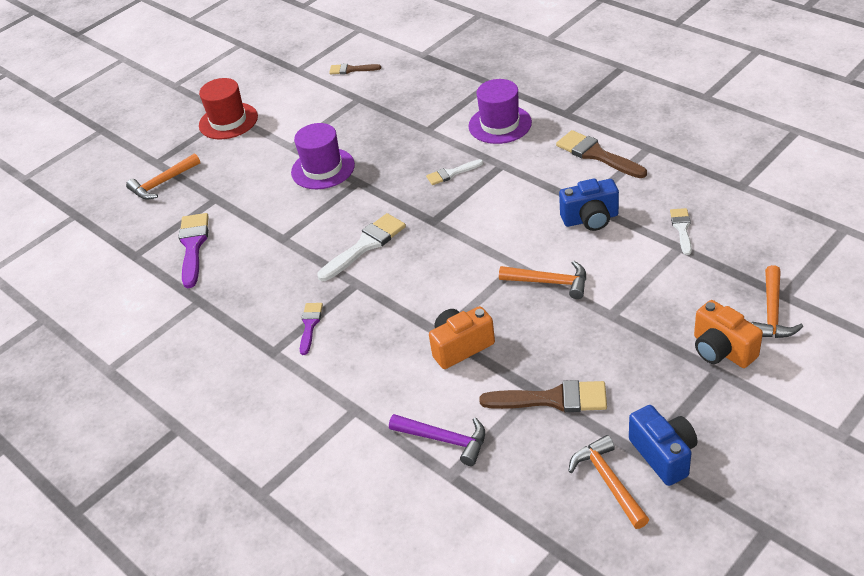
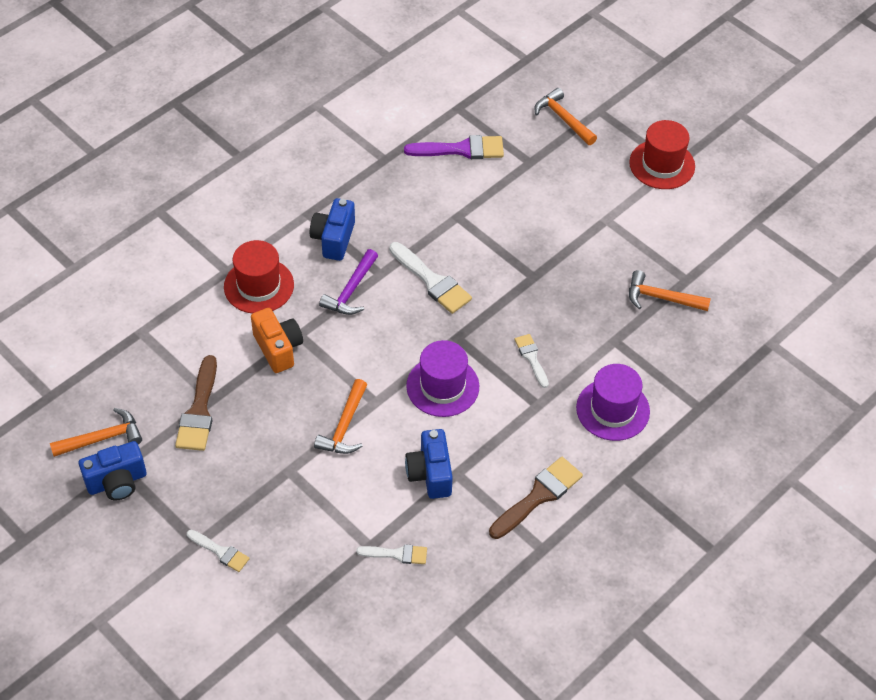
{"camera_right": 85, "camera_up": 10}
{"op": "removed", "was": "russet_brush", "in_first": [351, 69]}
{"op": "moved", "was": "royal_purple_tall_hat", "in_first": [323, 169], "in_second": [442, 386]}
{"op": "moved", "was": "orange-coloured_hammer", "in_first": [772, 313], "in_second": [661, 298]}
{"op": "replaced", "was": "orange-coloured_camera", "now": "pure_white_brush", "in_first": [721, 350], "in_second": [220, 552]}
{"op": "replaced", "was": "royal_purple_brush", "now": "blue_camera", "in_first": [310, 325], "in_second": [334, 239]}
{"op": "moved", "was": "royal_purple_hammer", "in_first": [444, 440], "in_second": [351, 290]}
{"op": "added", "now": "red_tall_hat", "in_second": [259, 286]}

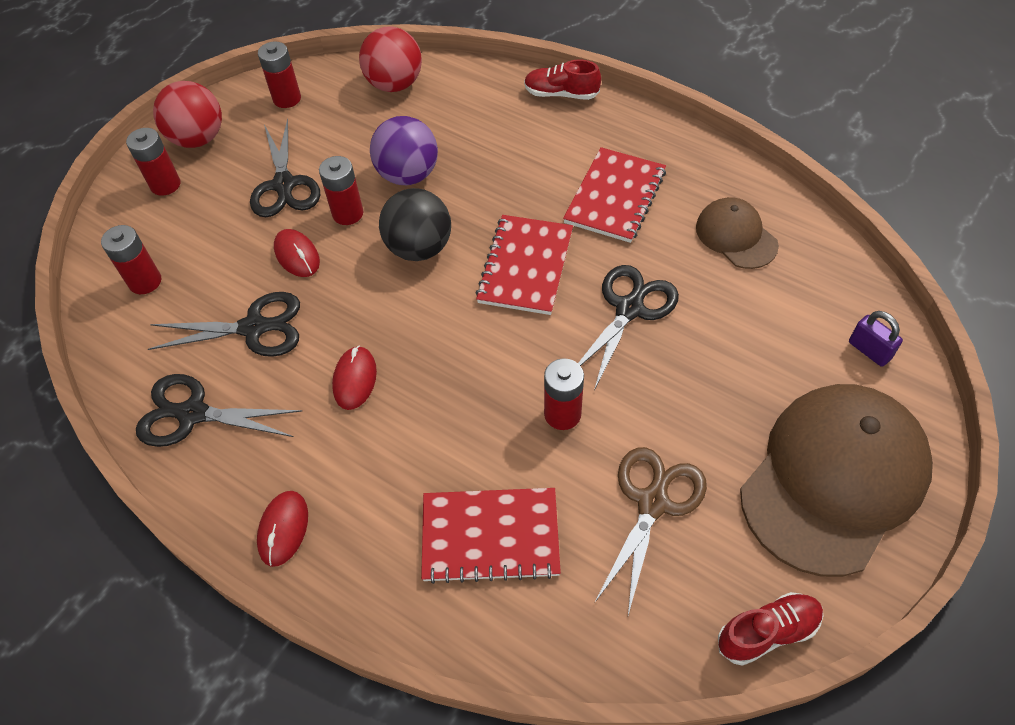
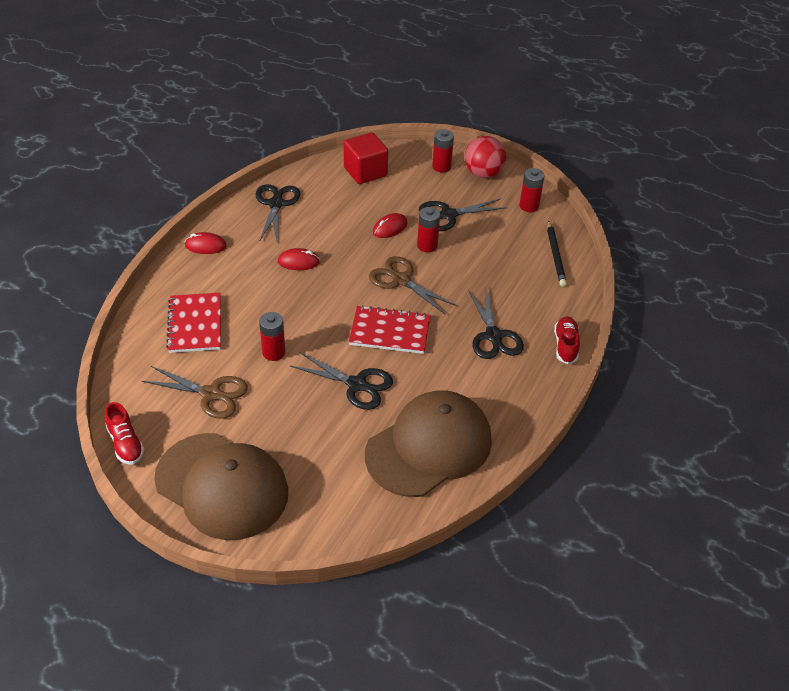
{"camera_right": 80, "camera_up": -10}
{"op": "replaced", "was": "red_ball", "now": "ebony_pencil", "in_first": [394, 84], "in_second": [555, 255]}
{"op": "removed", "was": "royal_purple_ball", "in_first": [408, 175]}
{"op": "removed", "was": "red_notebook", "in_first": [615, 197]}
{"op": "replaced", "was": "ebony_ball", "now": "russet_scissors", "in_first": [419, 248], "in_second": [401, 280]}
{"op": "resized", "was": "russet_peaked_cap", "in_first": [736, 236], "in_second": [429, 447], "ratio": 2.01}
{"op": "replaced", "was": "red_battery", "now": "red_block", "in_first": [145, 281], "in_second": [365, 172]}
{"op": "moved", "was": "ebony_scissors", "in_first": [253, 328], "in_second": [493, 336]}
{"op": "removed", "was": "royal_purple_small_lock", "in_first": [869, 350]}

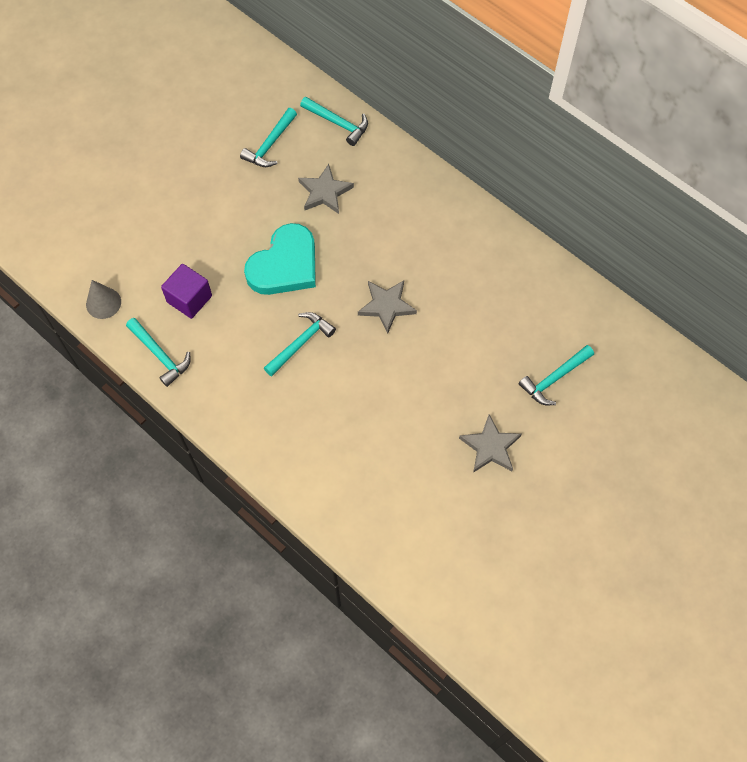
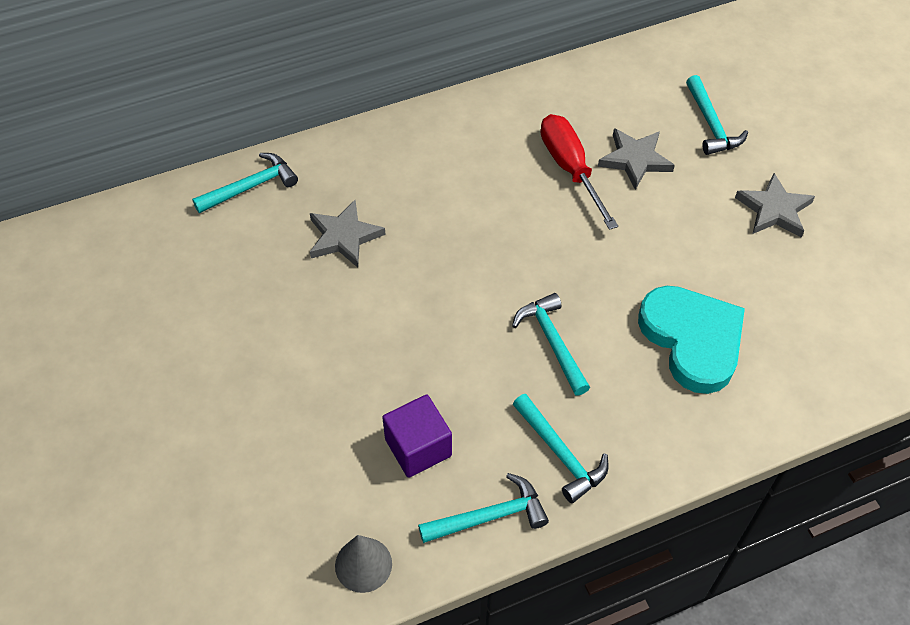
{"camera_right": -65, "camera_up": -10}
{"op": "moved", "was": "aqua_hammer", "in_first": [270, 144], "in_second": [560, 453]}
{"op": "moved", "was": "aqua_heart_shape", "in_first": [285, 265], "in_second": [692, 340]}
{"op": "moved", "was": "ash-grey_star", "in_first": [386, 306], "in_second": [635, 160]}
{"op": "added", "now": "red_hand_screwdriver", "in_second": [570, 169]}

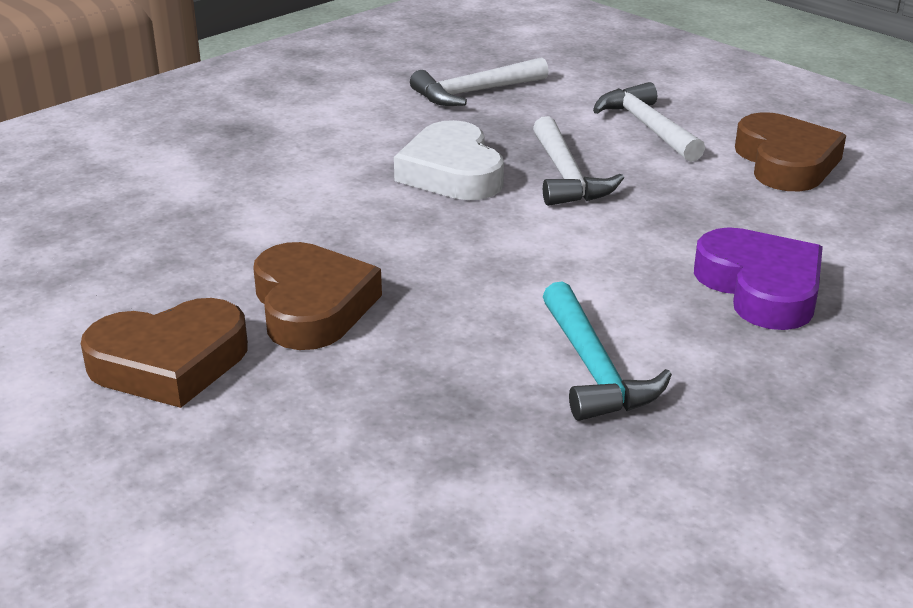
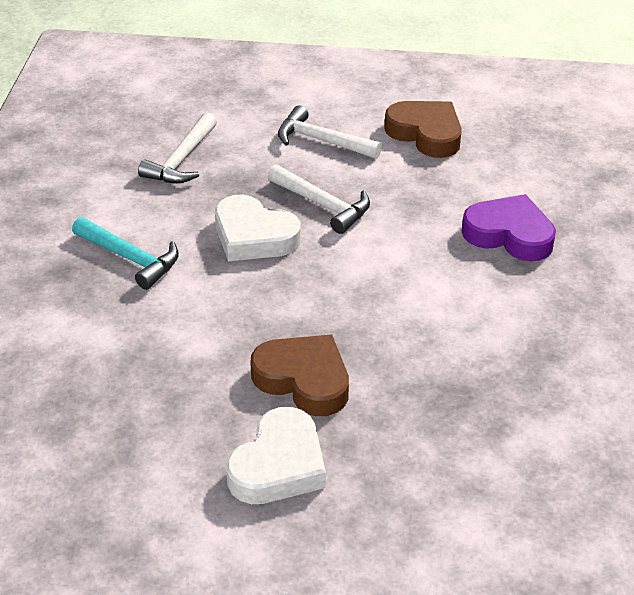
{"camera_right": -40, "camera_up": 10}
{"op": "moved", "was": "aqua_hammer", "in_first": [593, 369], "in_second": [130, 258]}
{"op": "recoloured", "was": "russet_heart_shape", "now": "pure_white_heart_shape", "in_first": [169, 363], "in_second": [279, 465]}

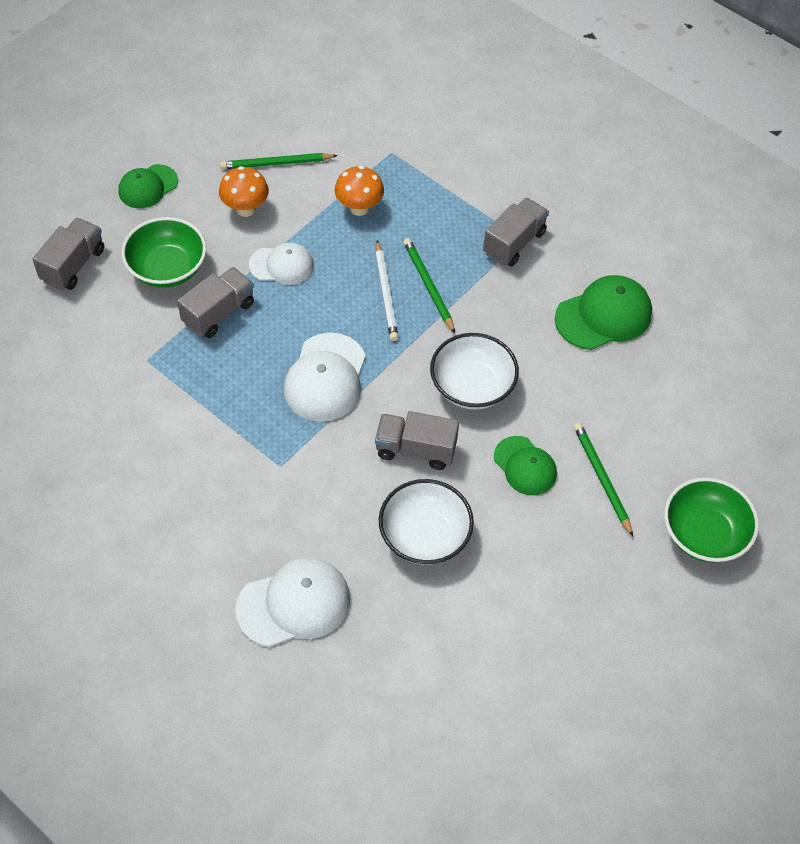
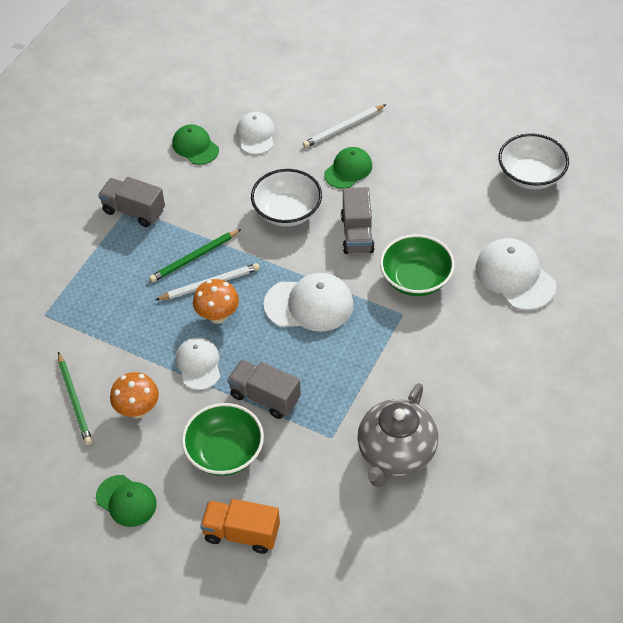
{"camera_right": -100, "camera_up": -5}
{"op": "moved", "was": "orange-coloured_mushroom", "in_first": [359, 208], "in_second": [217, 316]}
{"op": "recoloured", "was": "ash-grey_truck", "now": "orange-coloured_truck", "in_first": [73, 265], "in_second": [241, 534]}
{"op": "resized", "was": "emerald_peaked_cap", "in_first": [603, 315], "in_second": [195, 146], "ratio": 0.65}
{"op": "recoloured", "was": "emerald_pencil", "now": "pure_white_pencil", "in_first": [601, 478], "in_second": [343, 128]}
{"op": "moved", "was": "emerald_bowl", "in_first": [704, 534], "in_second": [416, 279]}
{"op": "moved", "was": "pure_white_bowl", "in_first": [424, 536], "in_second": [530, 175]}
{"op": "added", "now": "pure_white_peaked_cap", "in_second": [256, 135]}
{"op": "added", "now": "ash-grey_china_teapot", "in_second": [395, 454]}

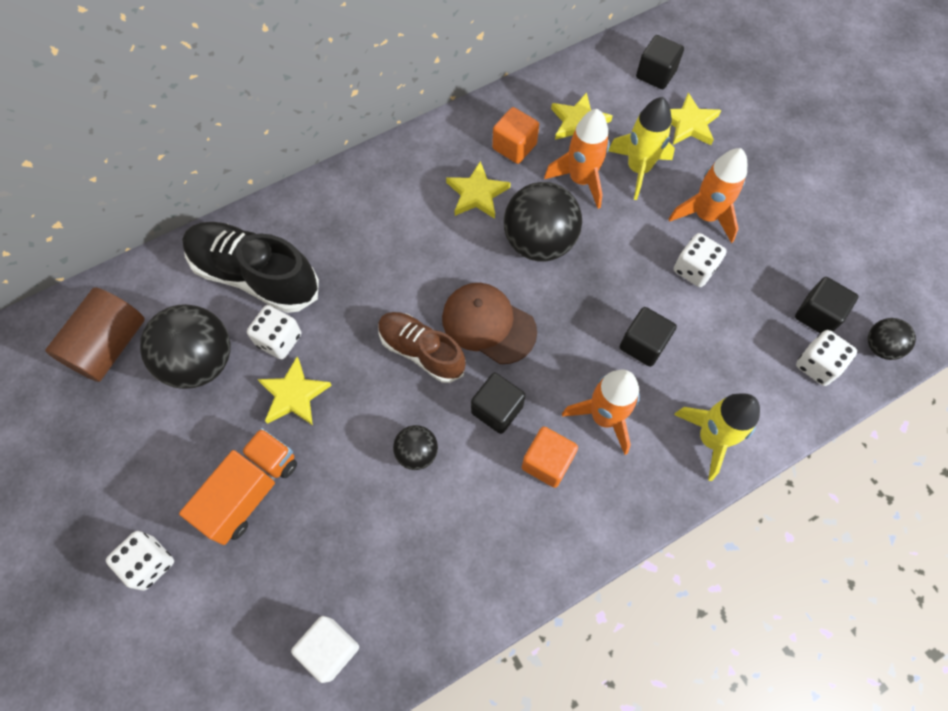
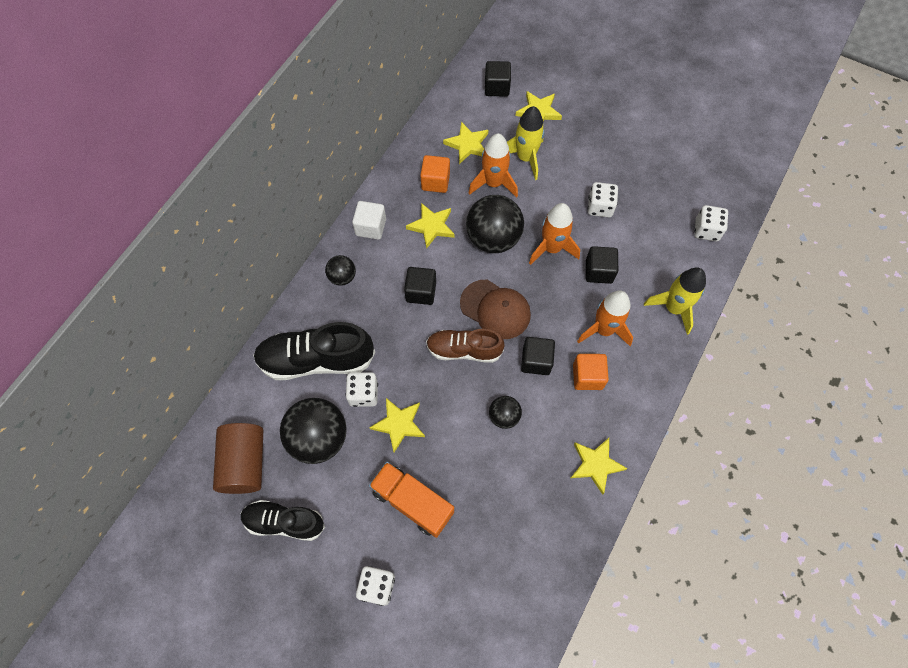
{"camera_right": -30, "camera_up": 0}
{"op": "moved", "was": "orange-coloured_toy_rocket", "in_first": [705, 216], "in_second": [551, 248]}
{"op": "moved", "was": "ebony_block", "in_first": [817, 315], "in_second": [421, 292]}
{"op": "turned", "was": "russet_peaked_cap", "in_first": [488, 324], "in_second": [495, 309], "clockwise": -150}
{"op": "moved", "was": "ebony_ball", "in_first": [880, 347], "in_second": [342, 277]}
{"op": "turned", "was": "orange-coloured_truck", "in_first": [250, 491], "in_second": [412, 502], "clockwise": -60}
{"op": "moved", "was": "pure_white_block", "in_first": [330, 649], "in_second": [371, 227]}
{"op": "added", "now": "yellow_star", "in_second": [596, 465]}
{"op": "added", "now": "ebony_sneaker", "in_second": [284, 522]}

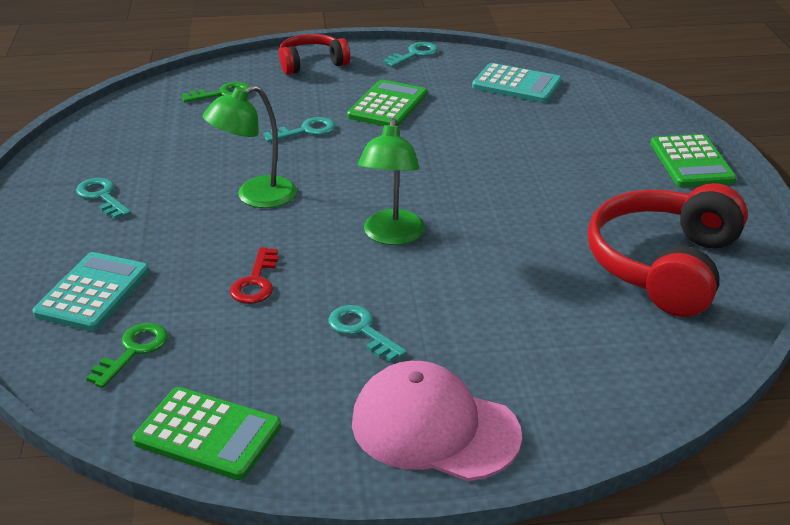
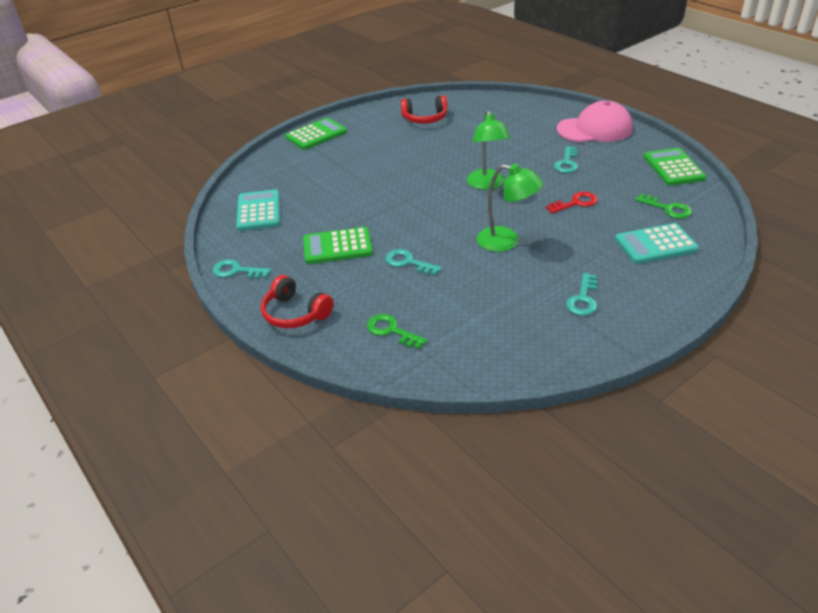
{"camera_right": -120, "camera_up": 5}
{"op": "turned", "was": "emerald_reading_lamp", "in_first": [392, 236], "in_second": [487, 184], "clockwise": 105}
{"op": "resized", "was": "red_over-ear_headphones", "in_first": [664, 266], "in_second": [425, 118], "ratio": 0.57}
{"op": "turned", "was": "emerald_latchkey", "in_first": [133, 351], "in_second": [667, 208], "clockwise": -135}
{"op": "turned", "was": "pink_peaked_cap", "in_first": [434, 428], "in_second": [595, 129], "clockwise": -90}

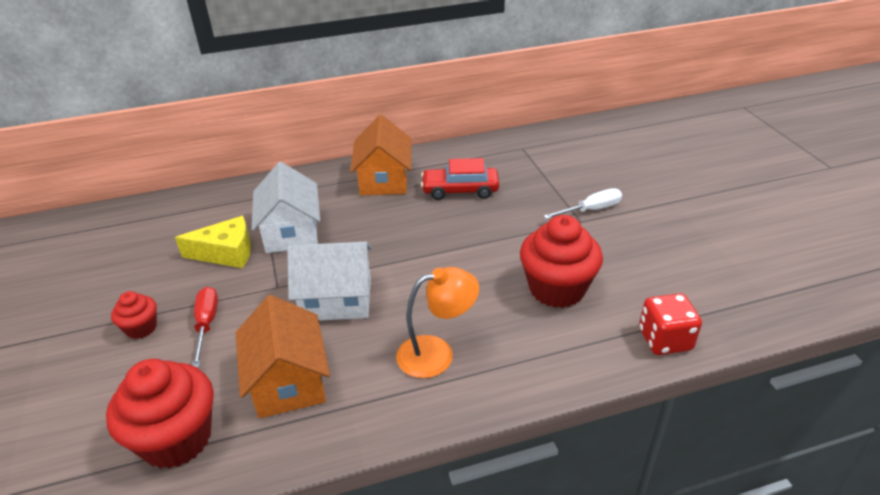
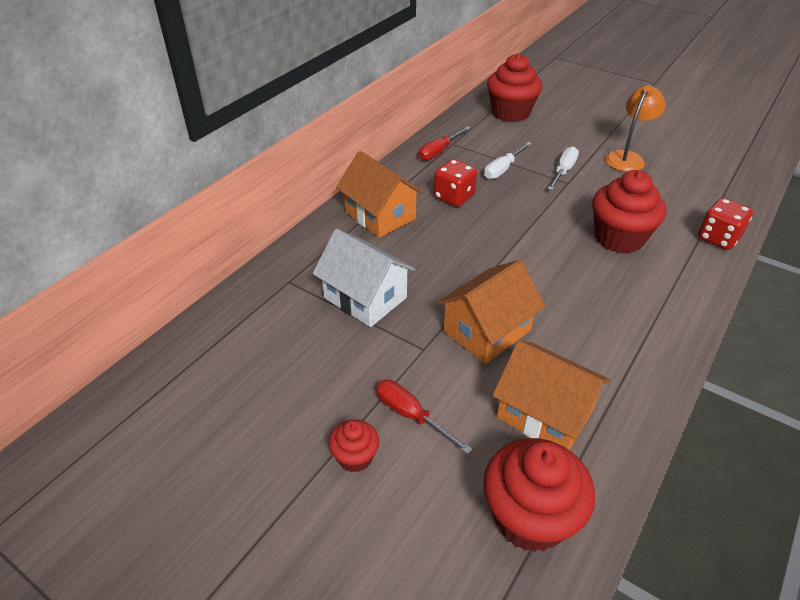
{"camera_right": -40, "camera_up": 5}
{"op": "replaced", "was": "red_car", "now": "red_game_die", "in_first": [460, 190], "in_second": [454, 197]}
{"op": "removed", "was": "yellow_cheese_wedge", "in_first": [226, 253]}
{"op": "recoloured", "was": "pure_white_cottage", "now": "orange-coloured_cottage", "in_first": [336, 299], "in_second": [486, 331]}
{"op": "moved", "was": "orange-coloured_reading_lamp", "in_first": [437, 353], "in_second": [627, 157]}
{"op": "added", "now": "red_muffin", "in_second": [510, 113]}
{"op": "added", "now": "red_hand_screwdriver", "in_second": [439, 151]}
{"op": "added", "now": "pure_white_hand_screwdriver", "in_second": [503, 169]}

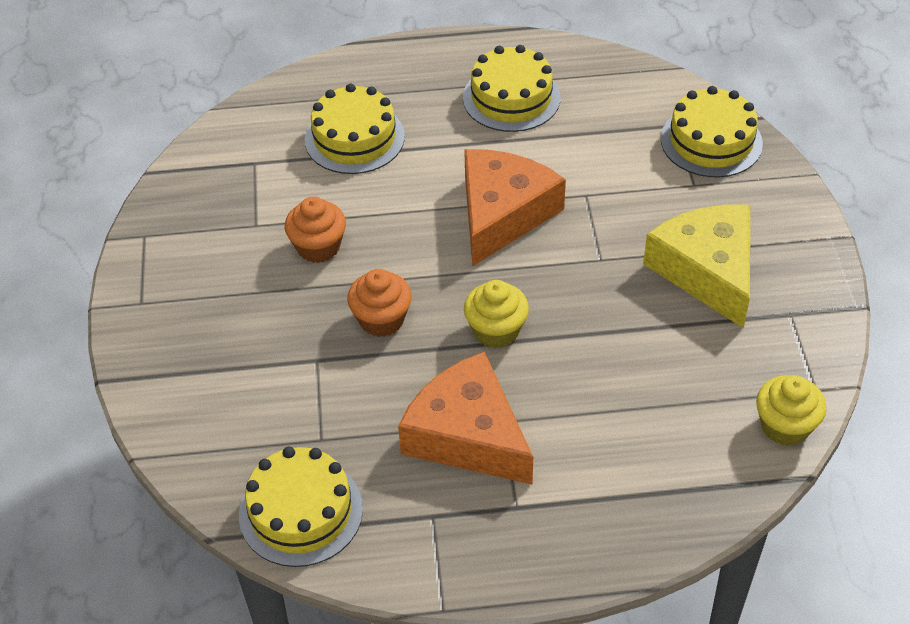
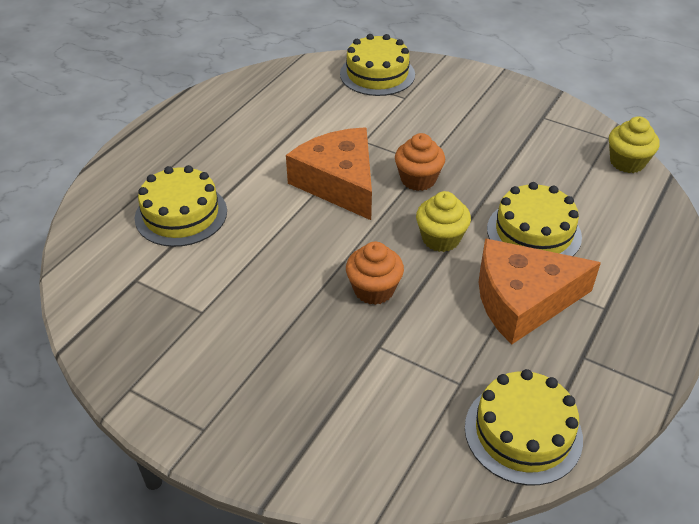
{"camera_right": -55, "camera_up": -5}
{"op": "moved", "was": "yellow_layer_cake", "in_first": [511, 98], "in_second": [534, 232]}
{"op": "moved", "was": "orange-coloured_muffin", "in_first": [318, 247], "in_second": [418, 179]}
{"op": "removed", "was": "yellow_cheese_wedge", "in_first": [707, 270]}

